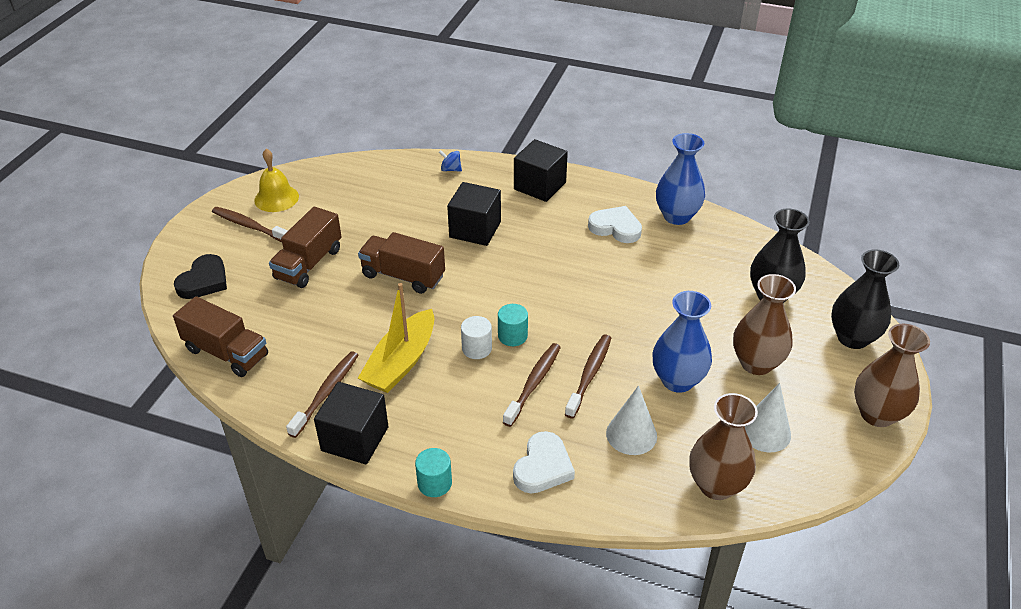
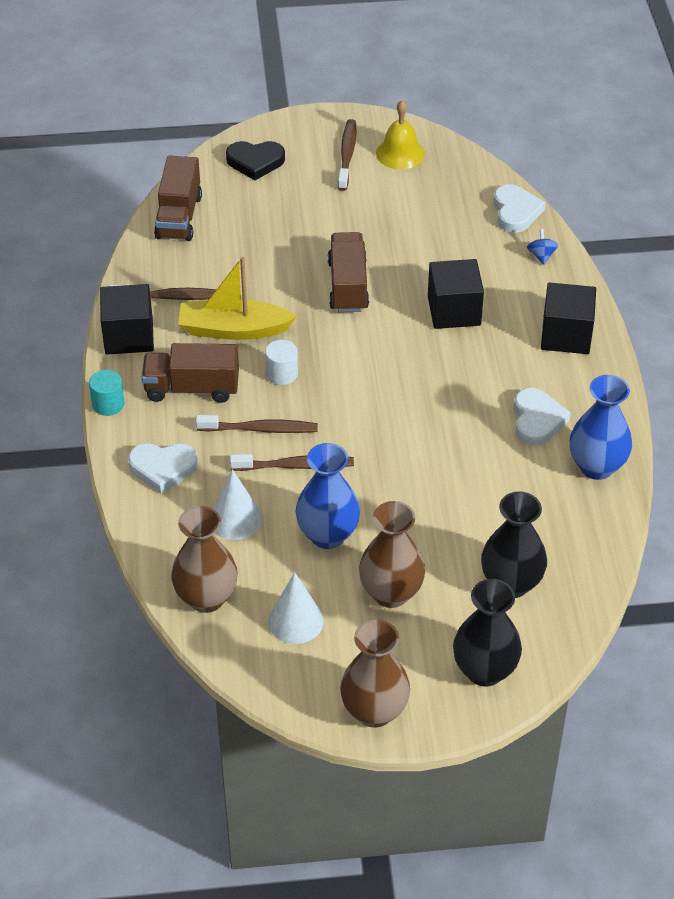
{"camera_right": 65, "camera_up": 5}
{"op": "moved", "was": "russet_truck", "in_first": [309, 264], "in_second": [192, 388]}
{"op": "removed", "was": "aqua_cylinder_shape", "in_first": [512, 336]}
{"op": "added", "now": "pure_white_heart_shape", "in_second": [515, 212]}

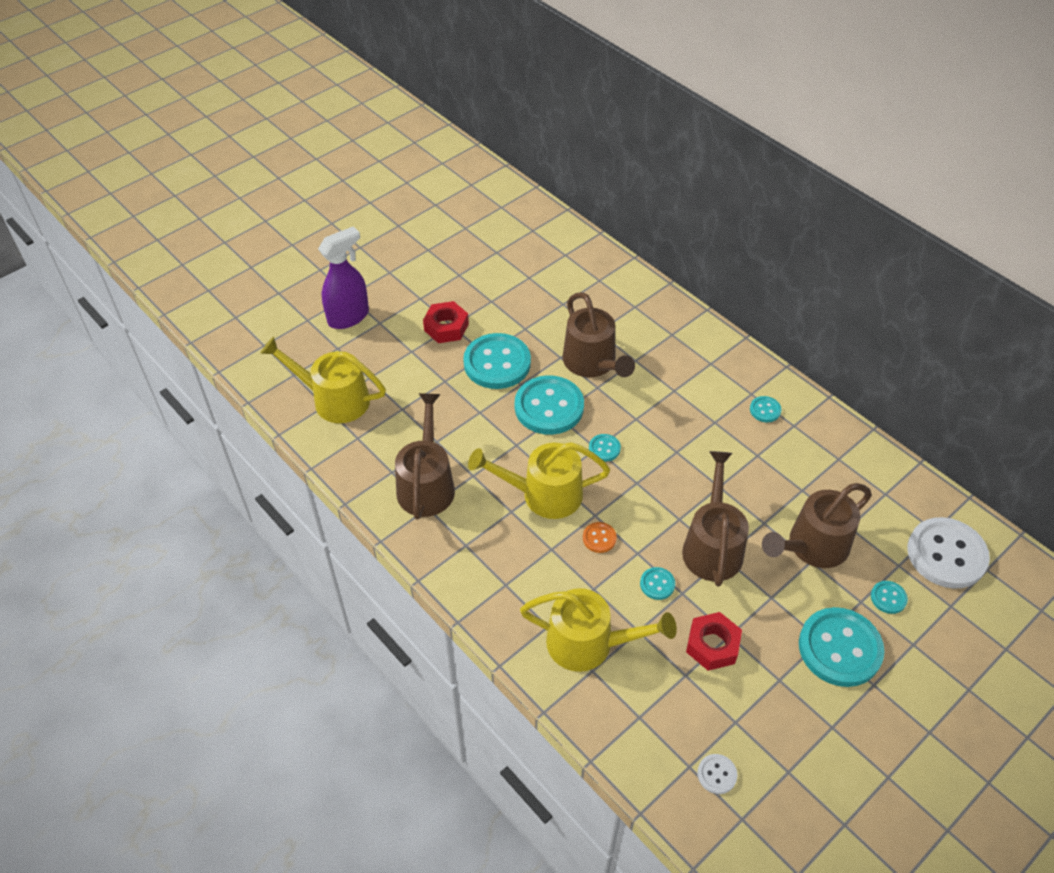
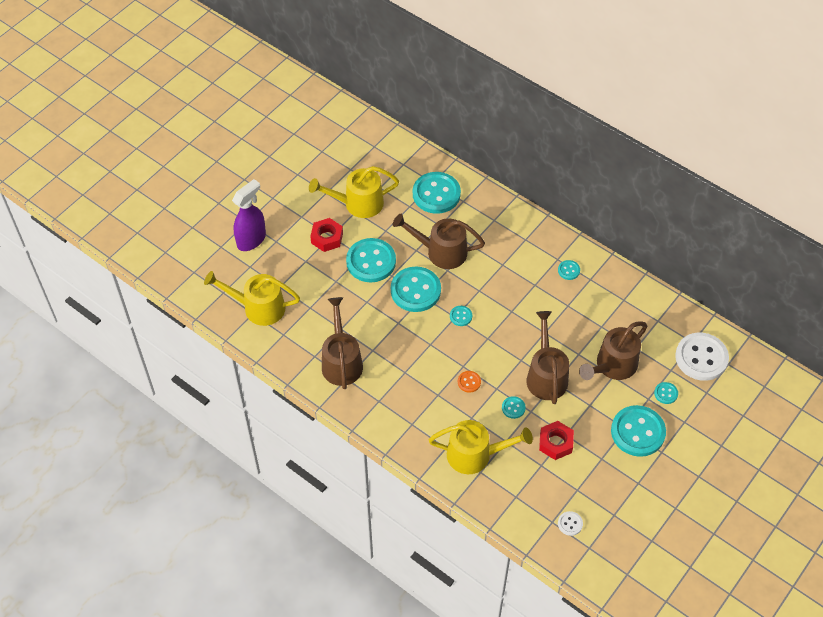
{"camera_right": -10, "camera_up": 5}
{"op": "turned", "was": "russet_sprinkling_can", "in_first": [593, 363], "in_second": [440, 252], "clockwise": 135}
{"op": "moved", "was": "yellow_sprinkling_can", "in_first": [543, 494], "in_second": [358, 204]}
{"op": "added", "now": "aqua_button", "in_second": [436, 194]}

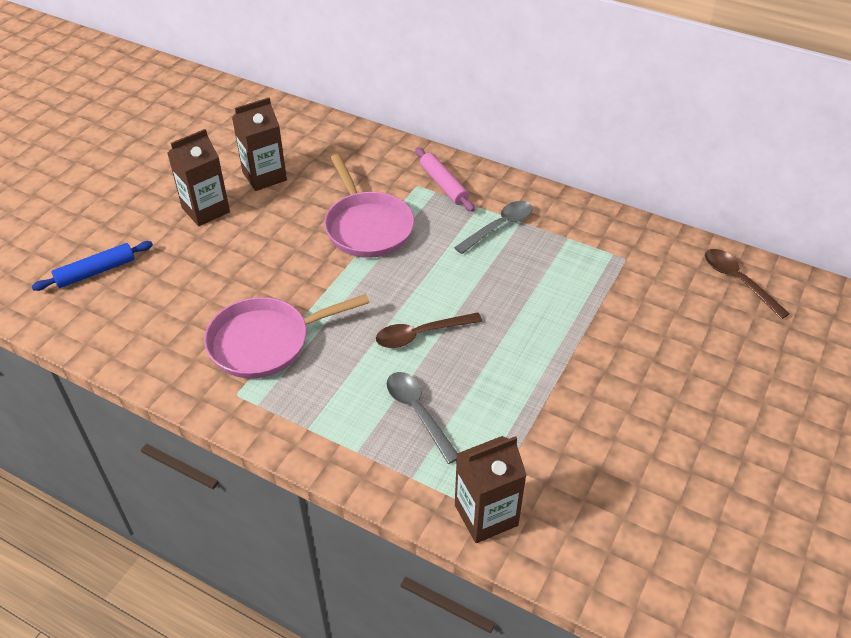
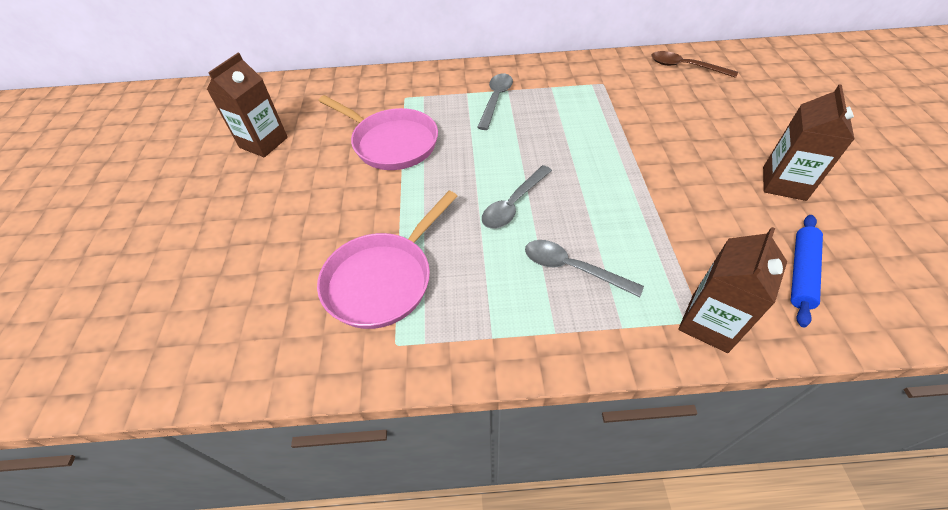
{"camera_right": -30, "camera_up": 5}
{"op": "moved", "was": "russet_milk_carton", "in_first": [206, 210], "in_second": [784, 183]}
{"op": "removed", "was": "pink_dough_roller", "in_first": [443, 185]}
{"op": "moved", "was": "blue_dough_roller", "in_first": [96, 271], "in_second": [801, 272]}
{"op": "recoloured", "was": "russet_spoon", "now": "ash-grey_spoon", "in_first": [421, 334], "in_second": [513, 204]}

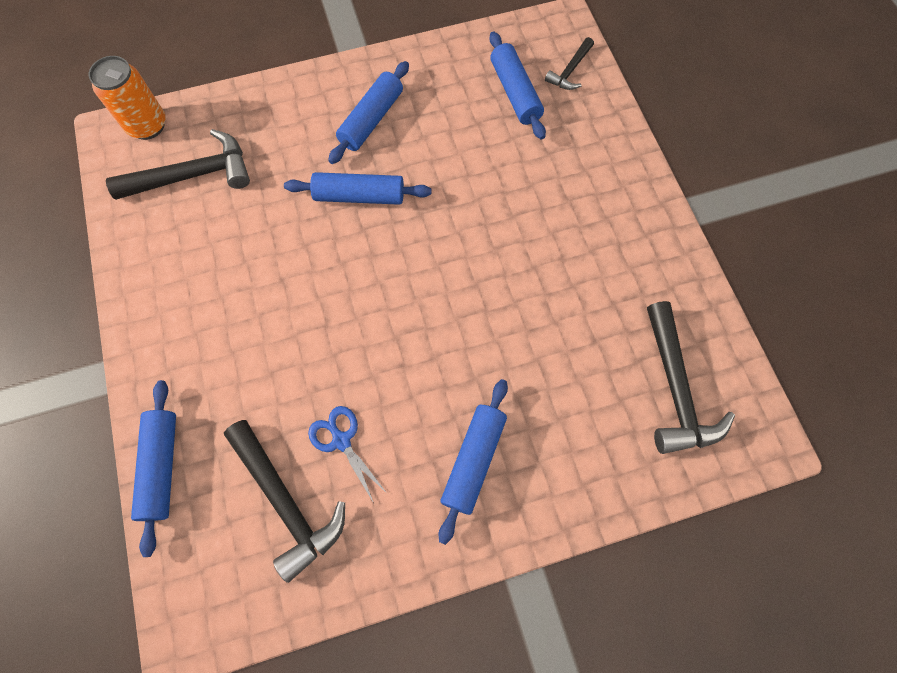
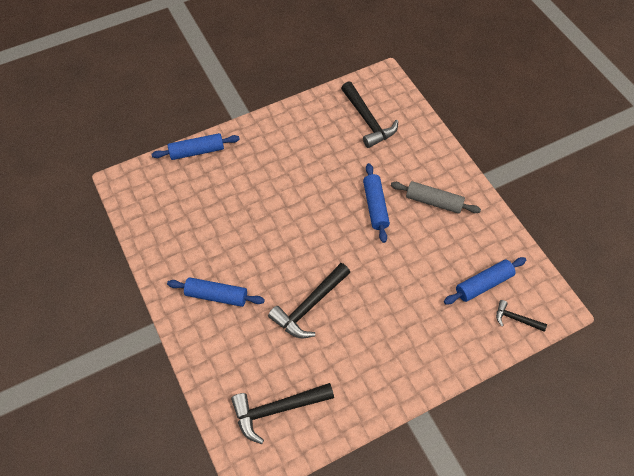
{"camera_right": 80, "camera_up": -10}
{"op": "removed", "was": "orange-coloured_can", "in_first": [147, 125]}
{"op": "recoloured", "was": "blue_dough_roller", "now": "ash-grey_dough_roller", "in_first": [371, 120], "in_second": [433, 202]}
{"op": "removed", "was": "blue_scissors", "in_first": [341, 440]}
{"op": "moved", "was": "ebony_hammer", "in_first": [286, 502], "in_second": [309, 306]}

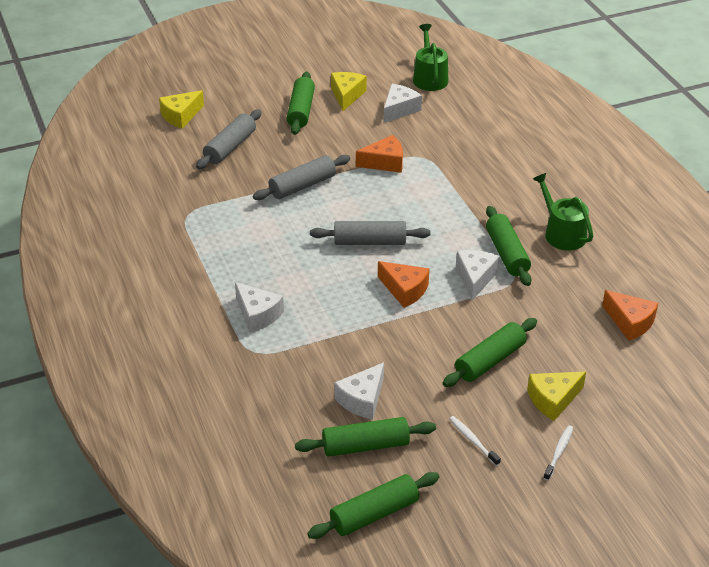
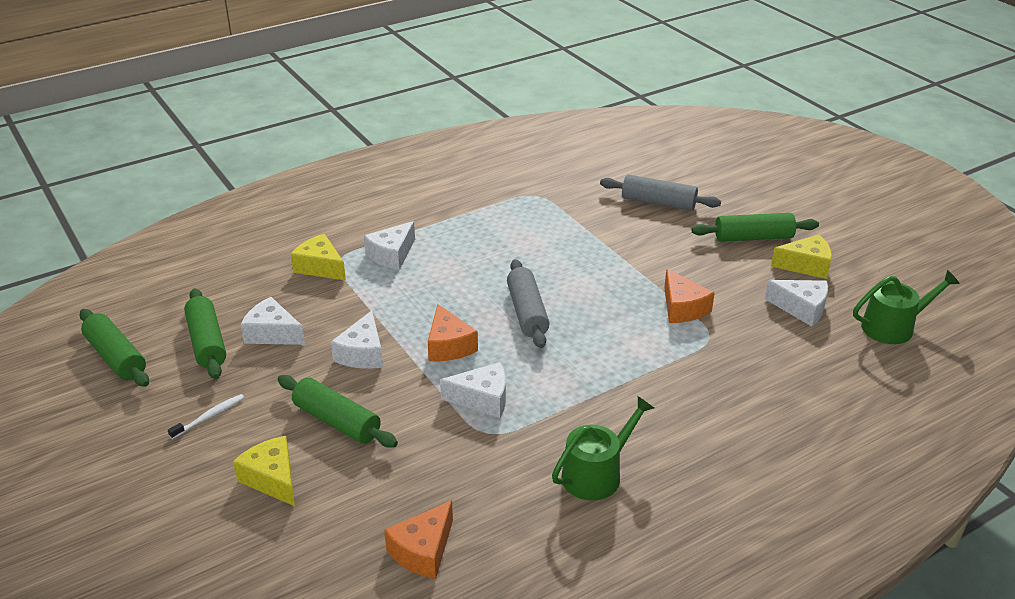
{"camera_right": 80, "camera_up": -5}
{"op": "moved", "was": "yellow_cheese_wedge", "in_first": [181, 116], "in_second": [320, 267]}
{"op": "removed", "was": "ash-grey_dough_roller", "in_first": [302, 186]}
{"op": "removed", "was": "emerald_dough_roller", "in_first": [507, 253]}
{"op": "turned", "was": "orange-coloured_cheese_wedge", "in_first": [404, 290], "in_second": [449, 346], "clockwise": -45}
{"op": "removed", "was": "pure_white_toothbrush", "in_first": [559, 452]}
{"op": "added", "now": "pure_white_cheese_wedge", "in_second": [362, 353]}

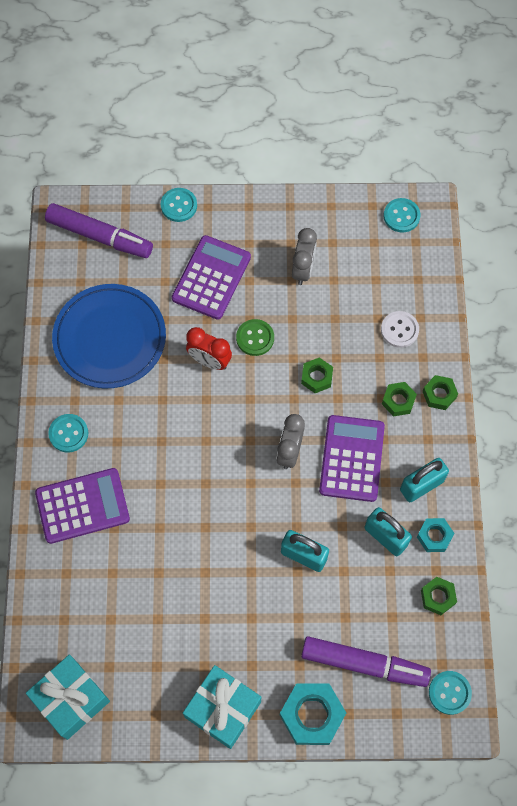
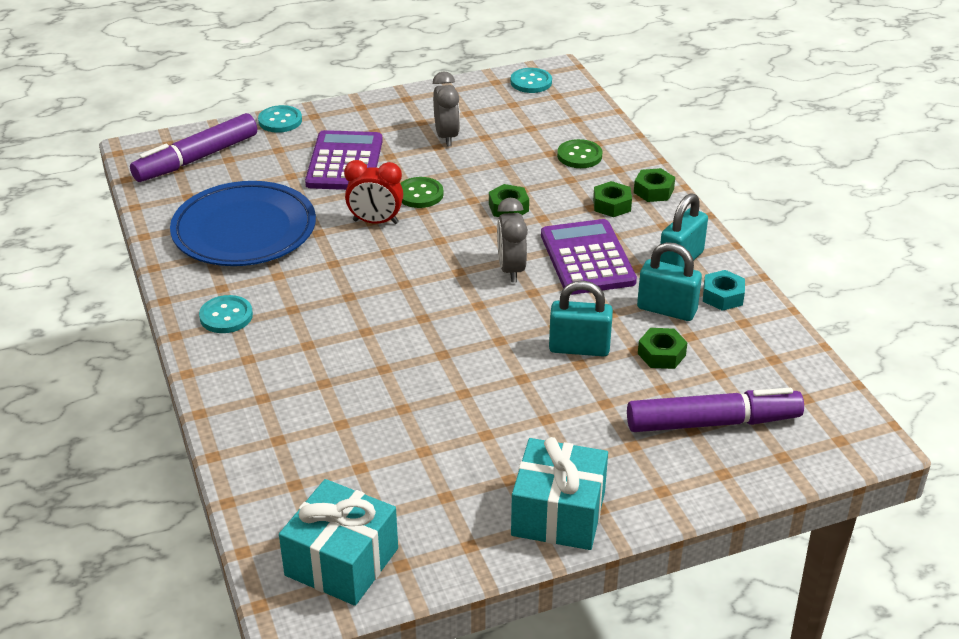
{"camera_right": -20, "camera_up": -30}
{"op": "turned", "was": "royal_purple_marker_pen", "in_first": [100, 236], "in_second": [196, 159], "clockwise": 135}
{"op": "recoloured", "was": "pure_white_button", "now": "emerald_button", "in_first": [399, 330], "in_second": [579, 156]}
{"op": "removed", "was": "royal_purple_pocket_calculator", "in_first": [82, 506]}
{"op": "moved", "was": "emerald_hex_nut", "in_first": [437, 597], "in_second": [661, 354]}
{"op": "removed", "was": "aqua_button", "in_first": [449, 693]}
{"op": "removed", "was": "aqua_hex_nut", "in_first": [312, 715]}

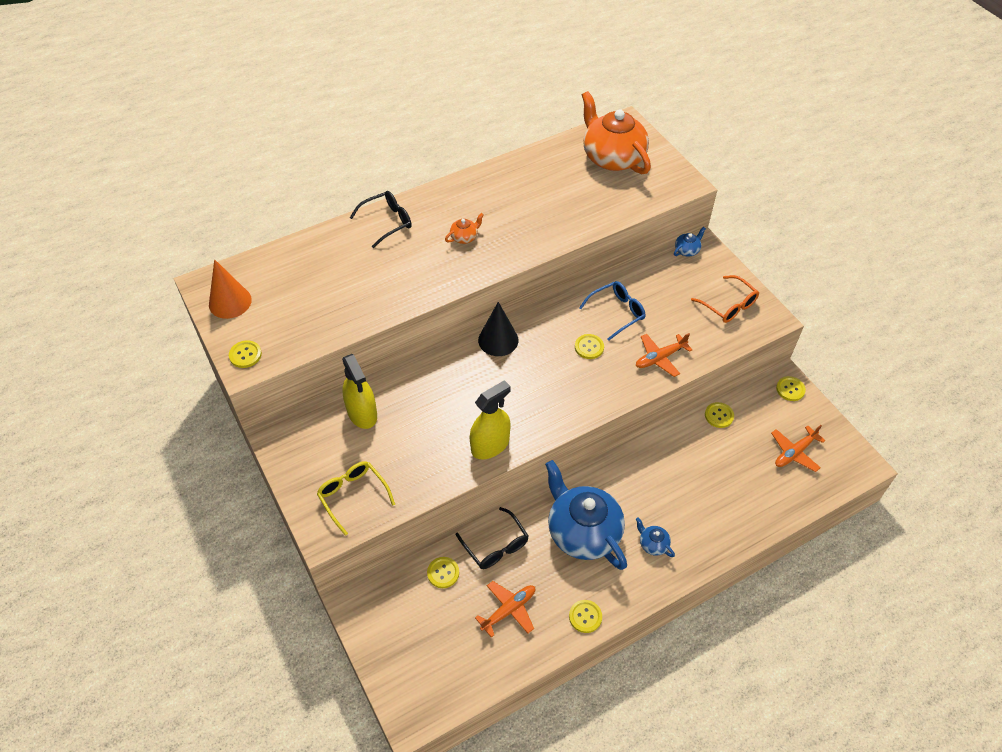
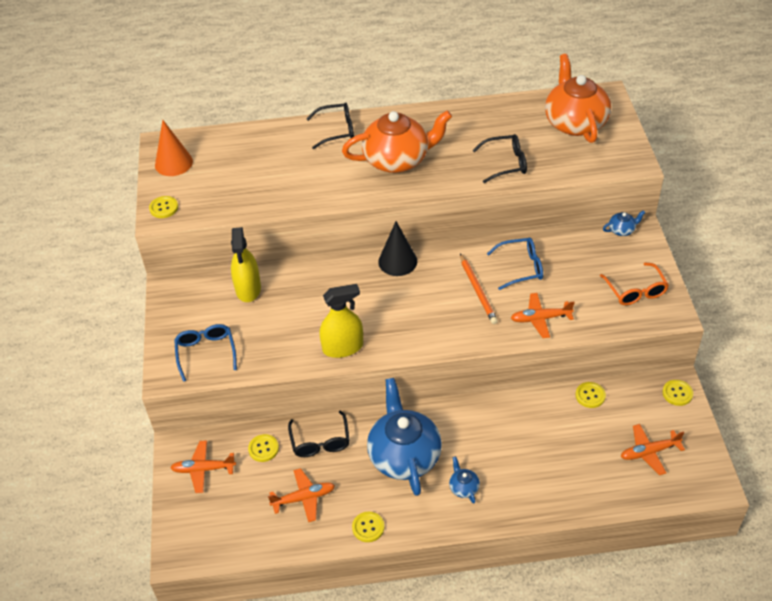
{"camera_right": 25, "camera_up": -5}
{"op": "resized", "was": "orange-coloured_china_teapot", "in_first": [464, 237], "in_second": [397, 159], "ratio": 2.48}
{"op": "replaced", "was": "yellow_button", "now": "orange-coloured_pencil", "in_first": [589, 347], "in_second": [478, 290]}
{"op": "recoloured", "was": "yellow_glasses", "now": "blue_glasses", "in_first": [353, 496], "in_second": [206, 352]}
{"op": "added", "now": "ebony_glasses", "in_second": [506, 163]}
{"op": "added", "now": "orange-coloured_toy_plane", "in_second": [203, 469]}

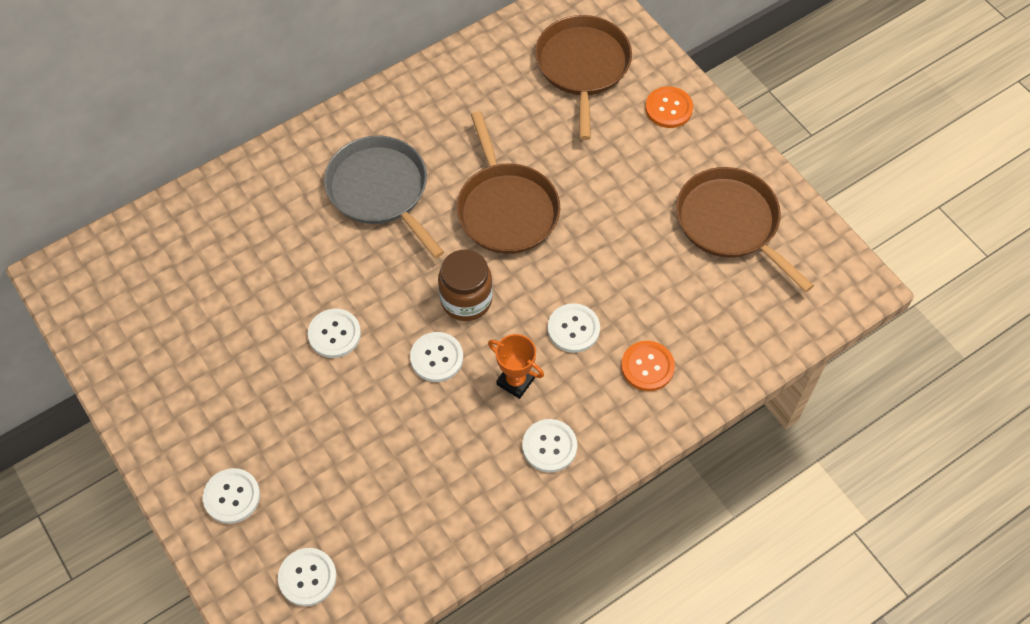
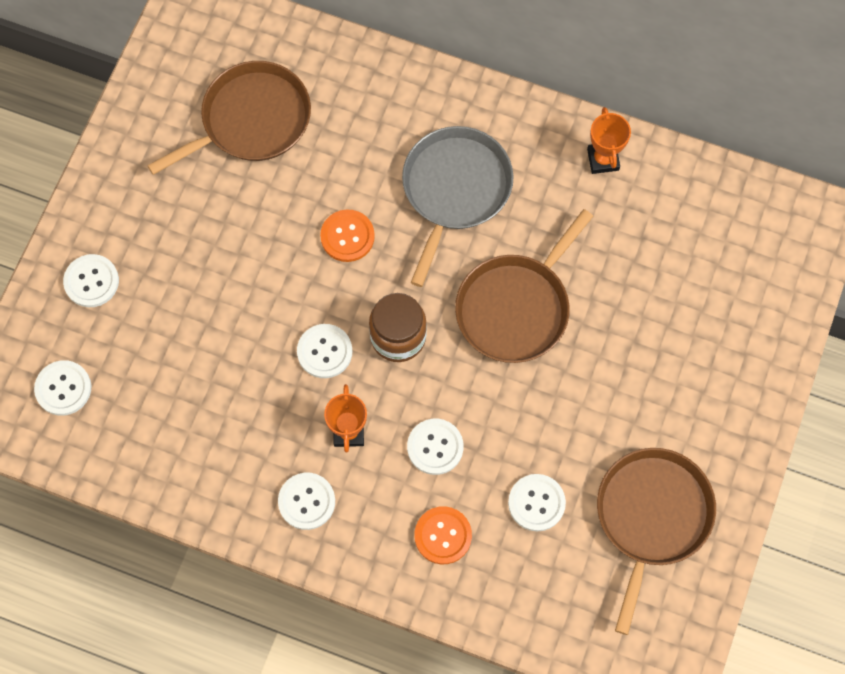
{"camera_right": 55, "camera_up": 10}
{"op": "moved", "was": "russet_skillet", "in_first": [582, 67], "in_second": [251, 120]}
{"op": "moved", "was": "orange-coloured_button", "in_first": [668, 108], "in_second": [347, 236]}
{"op": "moved", "was": "pure_white_button", "in_first": [334, 334], "in_second": [536, 503]}
{"op": "added", "now": "orange-coloured_award_cup", "in_second": [603, 159]}

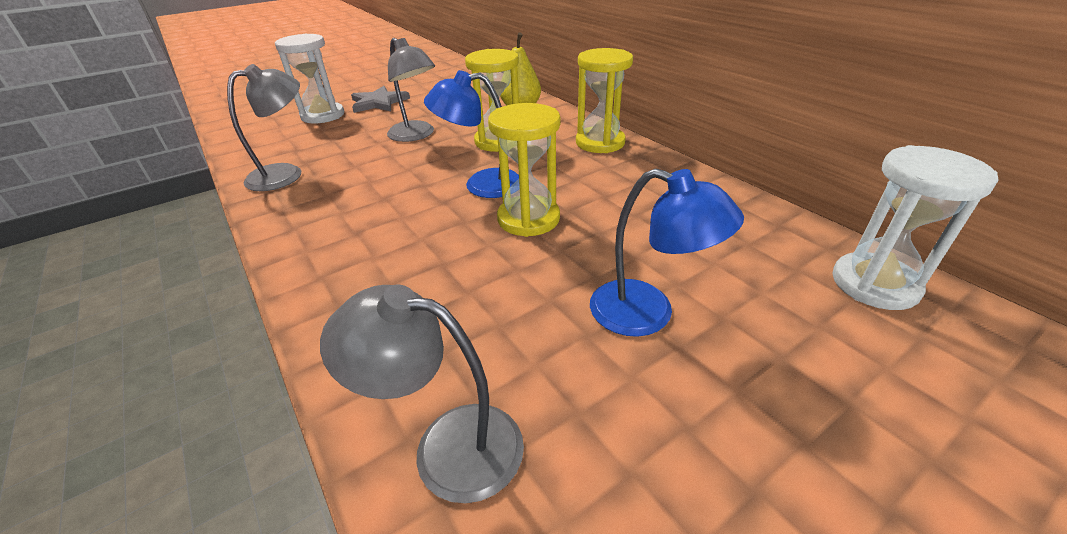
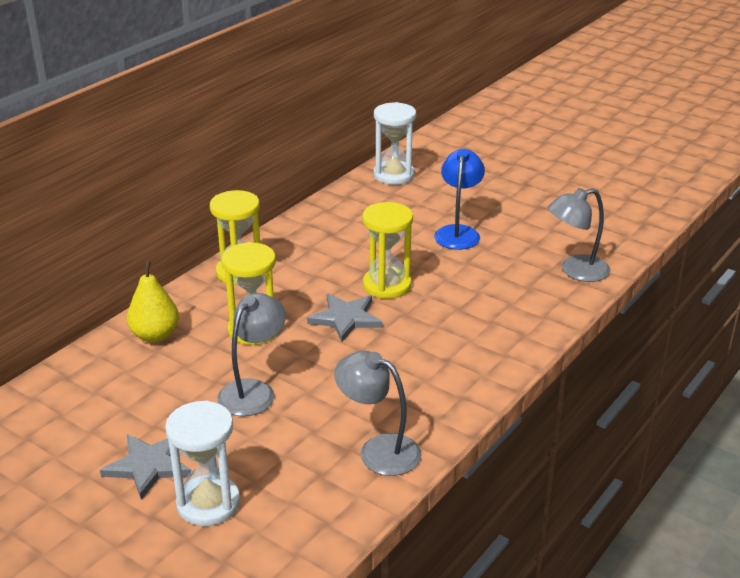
{"camera_right": -110, "camera_up": -5}
{"op": "replaced", "was": "blue_reading_lamp", "now": "ash-grey_star", "in_first": [481, 185], "in_second": [346, 318]}
{"op": "turned", "was": "ash-grey_reading_lamp", "in_first": [447, 445], "in_second": [575, 271], "clockwise": 75}

